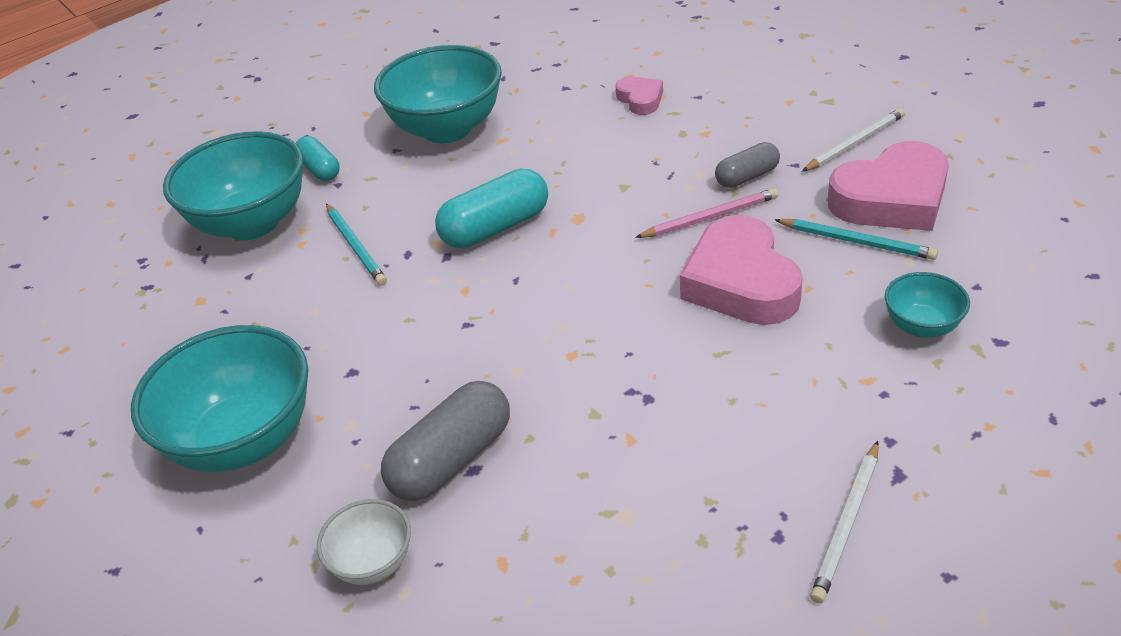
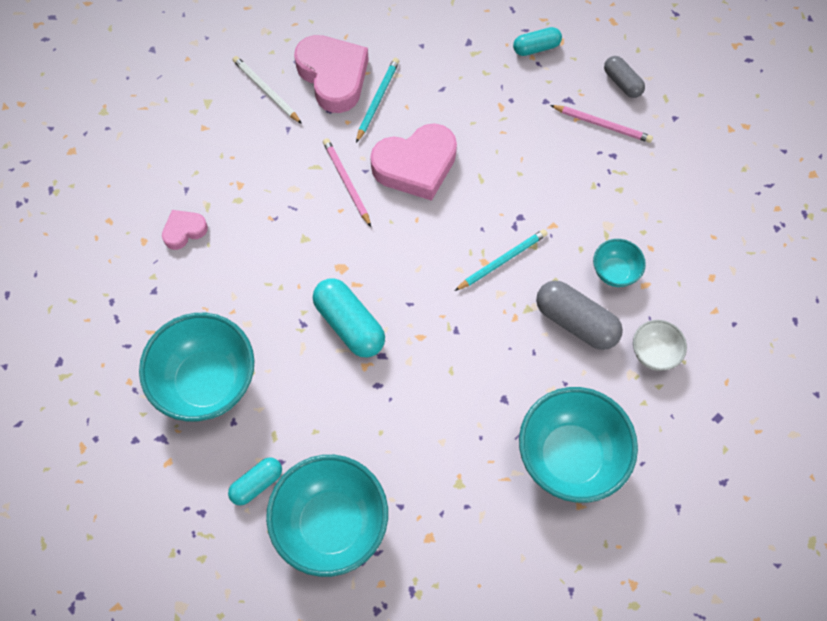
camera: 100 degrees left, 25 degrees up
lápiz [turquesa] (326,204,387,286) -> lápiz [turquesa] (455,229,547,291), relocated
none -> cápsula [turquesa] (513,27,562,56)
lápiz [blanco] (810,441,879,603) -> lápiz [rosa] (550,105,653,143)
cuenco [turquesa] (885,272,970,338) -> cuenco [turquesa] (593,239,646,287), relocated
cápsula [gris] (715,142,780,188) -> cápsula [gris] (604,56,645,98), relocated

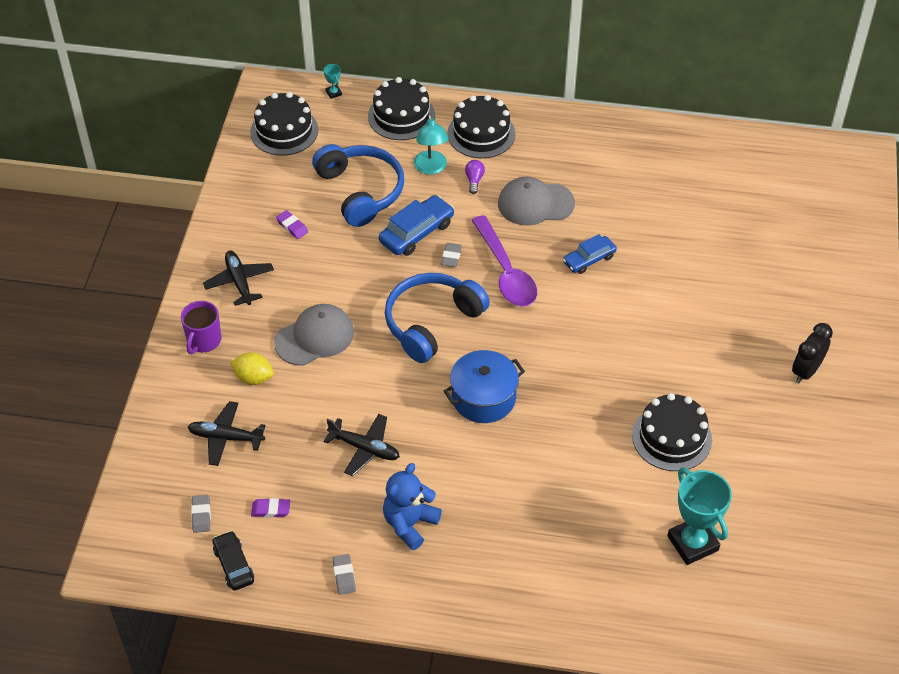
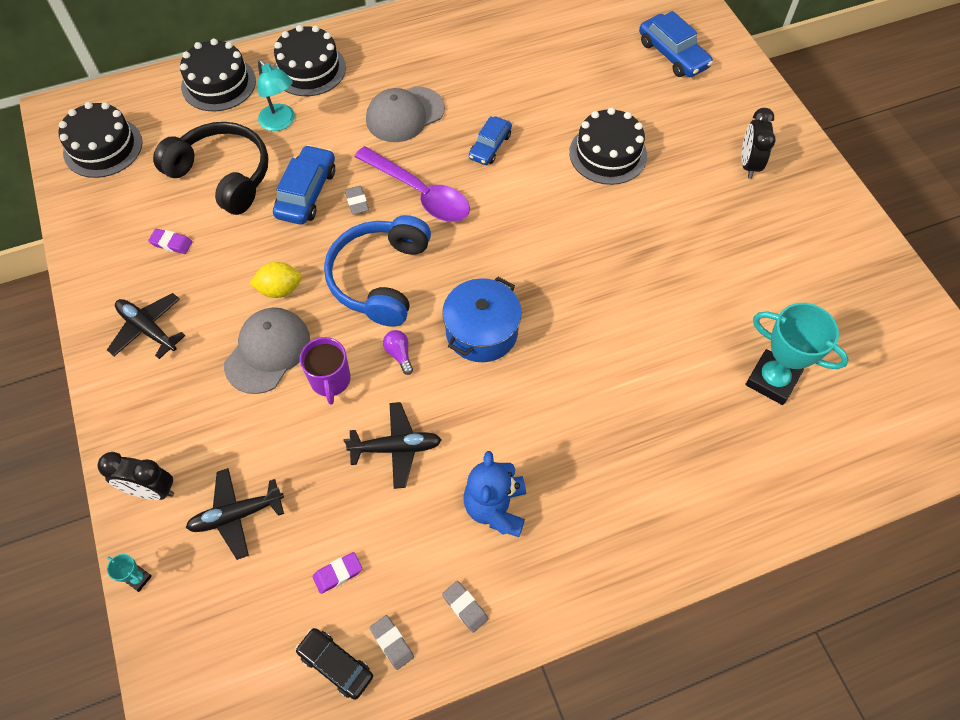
camera: 30 degrees left, 10 degrees up
none -> despertador [negro] (98,452,174,500)
trofeo [turquesa] (324,64,342,99) -> trofeo [turquesa] (107,554,152,592), relocated
auriculares [azul] (312,144,404,227) -> auriculares [negro] (153,122,269,215)
limón [amarillo] (230,352,274,385) -> limón [amarillo] (250,262,302,298), relocated
taza [morado] (181,301,221,354) -> taza [morado] (300,337,351,405), relocated
goma de borrar [gris] (191,495,211,533) -> goma de borrar [gris] (370,615,414,670), relocated
bombilla [morado] (465,160,485,194) -> bombilla [morado] (383,330,413,375), relocated
tarta [negro] (632,393,712,471) -> tarta [negro] (569,108,647,185), relocated
none -> coche [azul] (639,11,713,77)

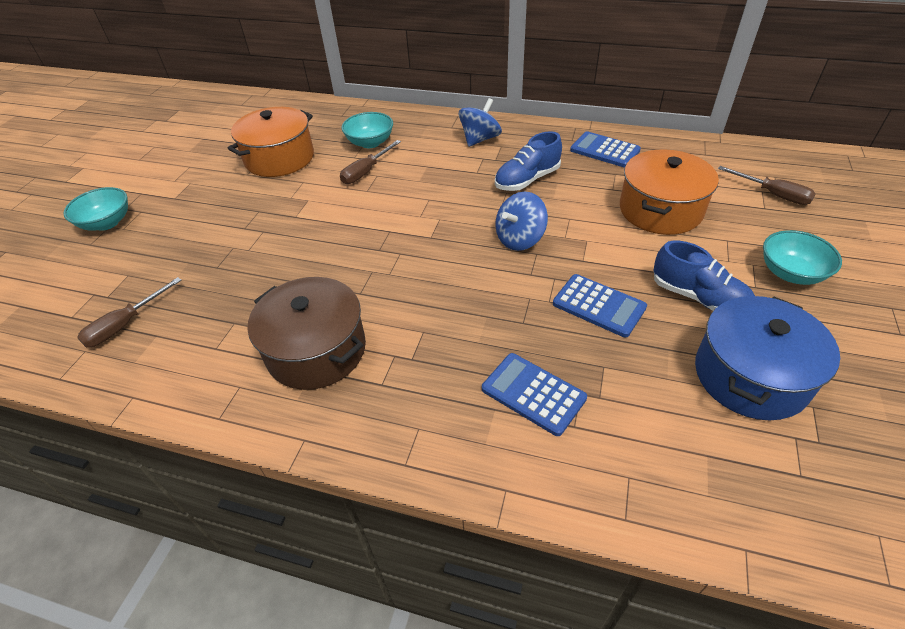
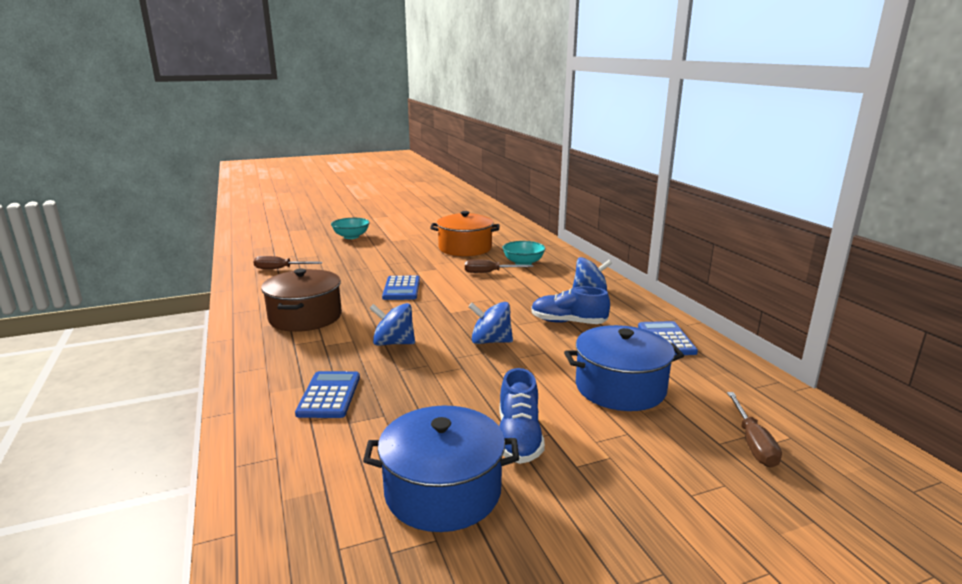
camera: 50 degrees right, 25 degrees down
none -> peonza [azul] (369,303,415,346)
calculadora [azul] (553,274,647,338) -> calculadora [azul] (382,276,420,300), relocated
olla [naranja] (620,149,719,235) -> olla [azul] (564,325,684,411)
cuenco [turquesa] (763,230,842,285) -> none

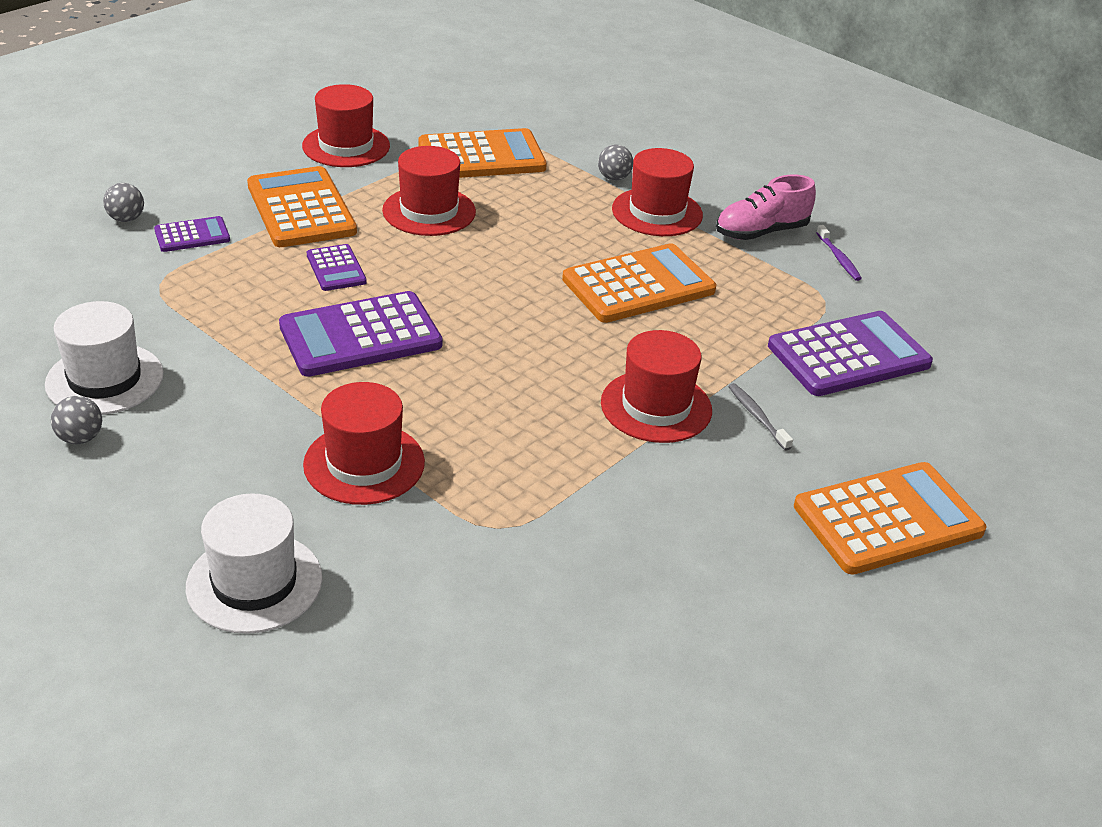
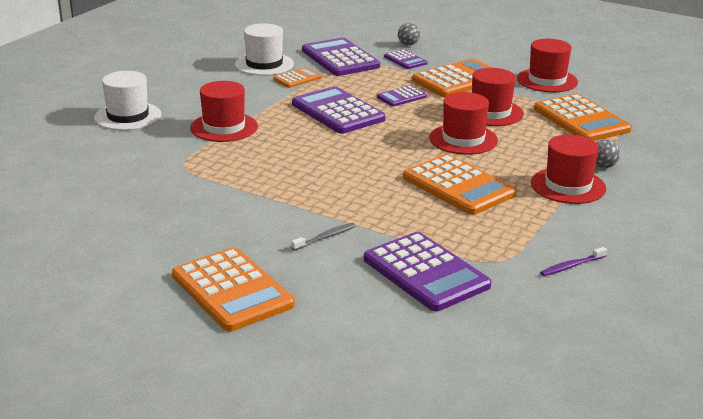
camera: 80 degrees right, 10 degrees down
none -> calculadora [naranja] (273,67,322,88)
none -> calculadora [morado] (302,38,380,76)
sombrero [rojo] (601,330,712,443) -> sombrero [rojo] (429,92,498,155), relocated
pelota [gris] (51,396,102,444) -> none
zapato [rosa] (716,175,816,240) -> none

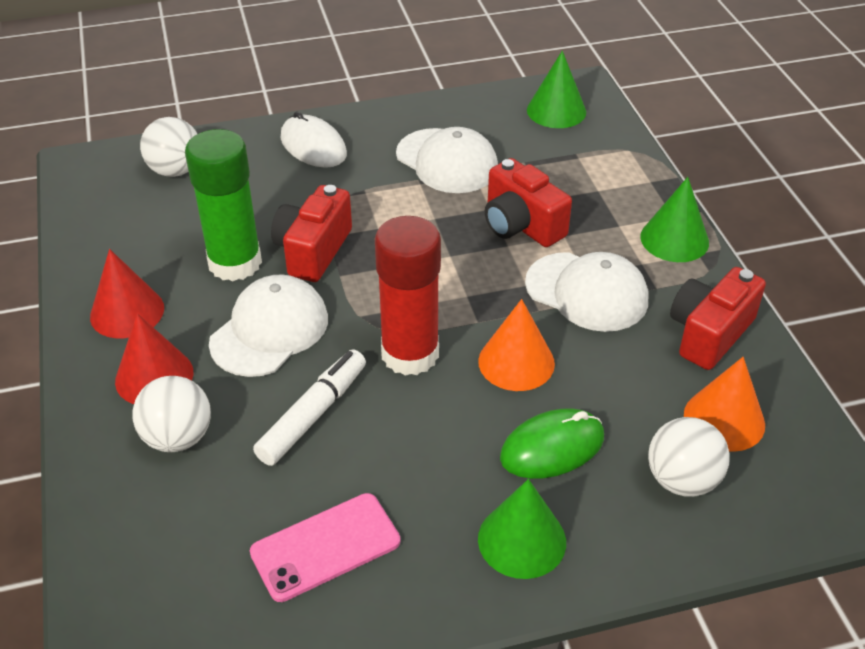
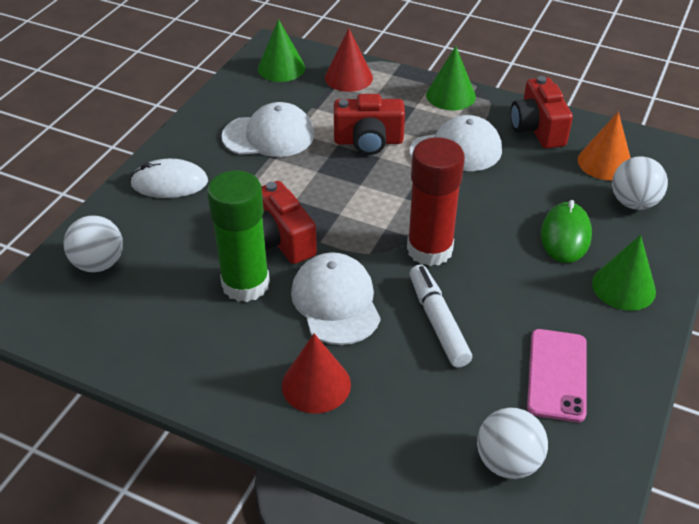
camera: 50 degrees left, 0 degrees up
cono [rojo] (90,249,164,338) -> cono [rojo] (325,29,373,92), relocated
pelota [blanco] (132,376,211,452) -> pelota [blanco] (477,408,548,479), relocated
cono [naranja] (478,299,555,391) -> none

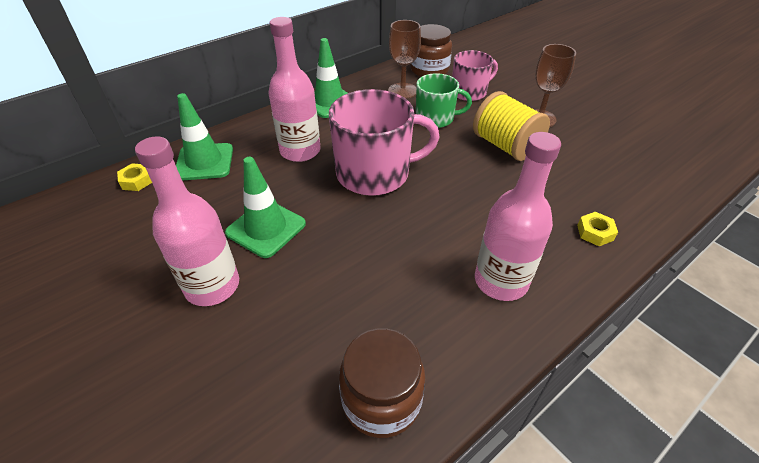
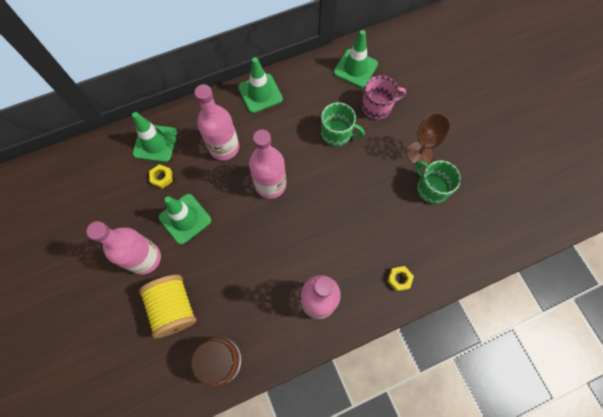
camera: 15 degrees right, 25 degrees up
carrete [amarillo] (473,91,550,161) -> carrete [amarillo] (139,275,197,338), relocated
tuerca [amarillo] (117,163,152,191) -> tuerca [amarillo] (149,164,173,189), relocated
taza [rosa] (329,89,440,196) -> botella [rosa] (249,130,286,199)
tarro [marrón] (410,24,452,77) -> cono de tráfico [verde] (333,30,378,88)
none -> taza [verde] (415,161,461,204)
copa [marrón] (388,20,421,99) -> none

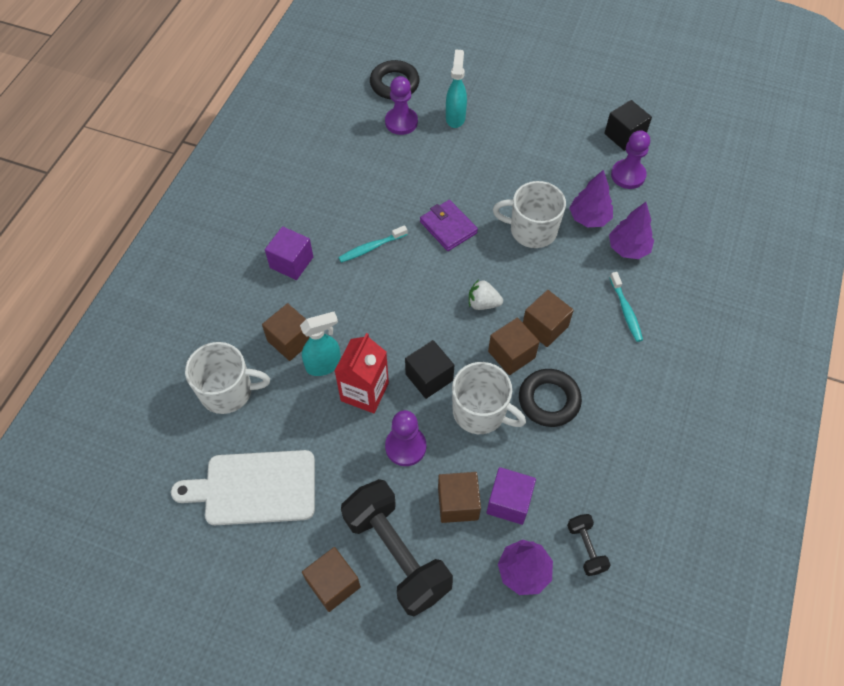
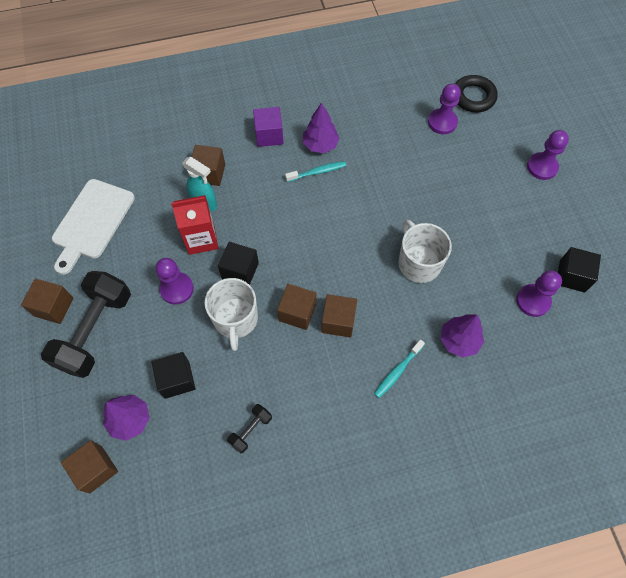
camera: 55 degrees right, 5 degrees up
tabla de cortar [blanco] (171,450,315,525) -> tabla de cortar [blanco] (52,179,135,275), 120 degrees counterclockwise
cubo [marrón] (438,472,481,523) -> cubo [marrón] (61,440,118,493), relocated
cubo [morado] (486,467,536,525) -> cubo [negro] (151,352,196,399)
mancuerna [negro] (567,514,611,576) -> mancuerna [negro] (227,404,272,453), relocated
cepillo de dientes [turquesa] (338,225,408,263) -> cepillo de dientes [turquesa] (285,161,346,182), 135 degrees clockwise
árbol [morado] (569,170,613,227) -> árbol [morado] (303,103,340,153), relocated
none -> peón [morado] (527,130,569,180)
taza [blanco] (185,342,270,414) -> none
cartera [morado] (420,200,478,251) -> none
pulverizador [turquesa] (446,49,467,128) -> none
fresa [blanco] (469,279,503,310) -> none
anillo [negro] (519,369,582,427) -> none

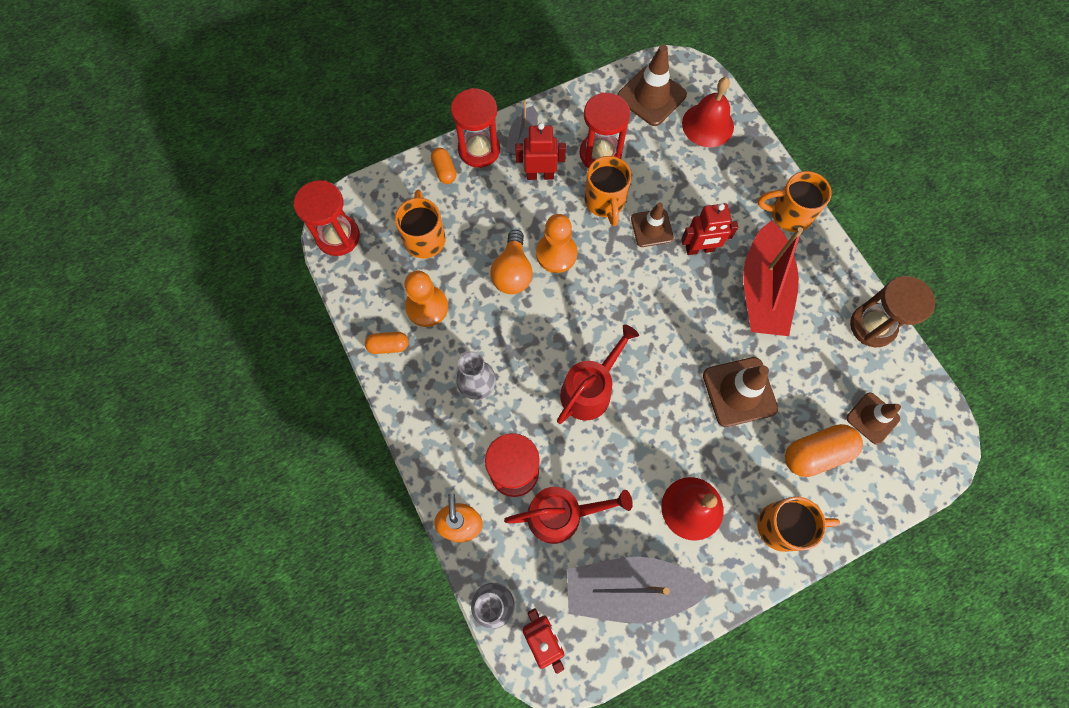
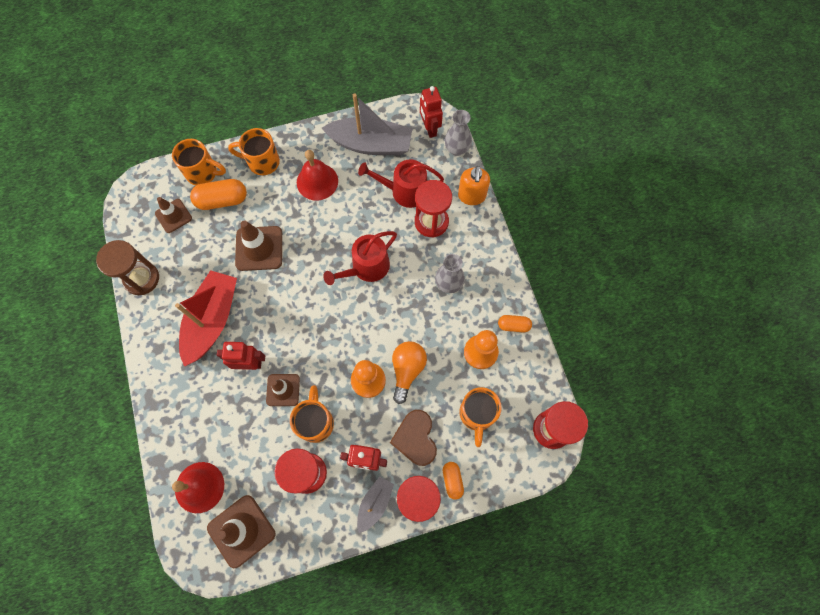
camera: 170 degrees left, 0 degrees up
taza [naranja] (758,171,832,232) -> taza [naranja] (172,139,226,185), relocated
none -> corazón [marrón] (390,410,437,466)

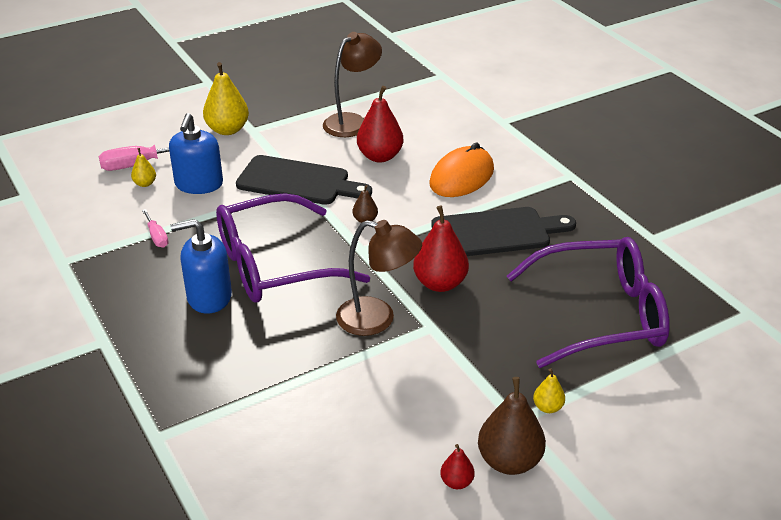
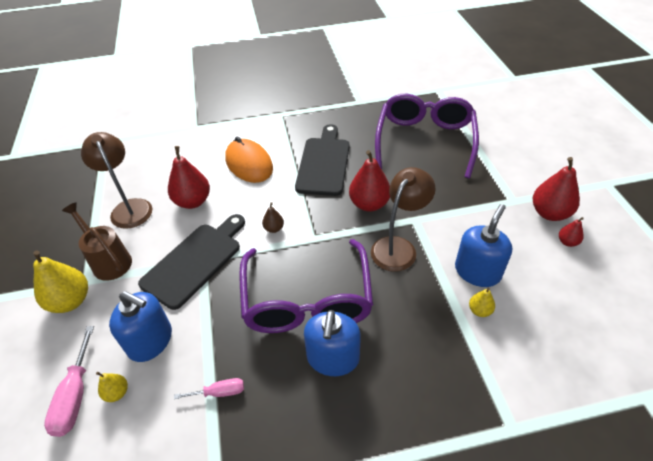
camera: 70 degrees left, 10 degrees up
none -> regadera [marrón] (62,202,132,281)
none -> dispensador de jabón [azul] (455,204,512,287)
pera [amarillo] (533,368,565,413) -> pera [amarillo] (469,288,495,317), relocated
pera [marrón] (478,377,546,475) -> pera [rojo] (533,157,580,221)

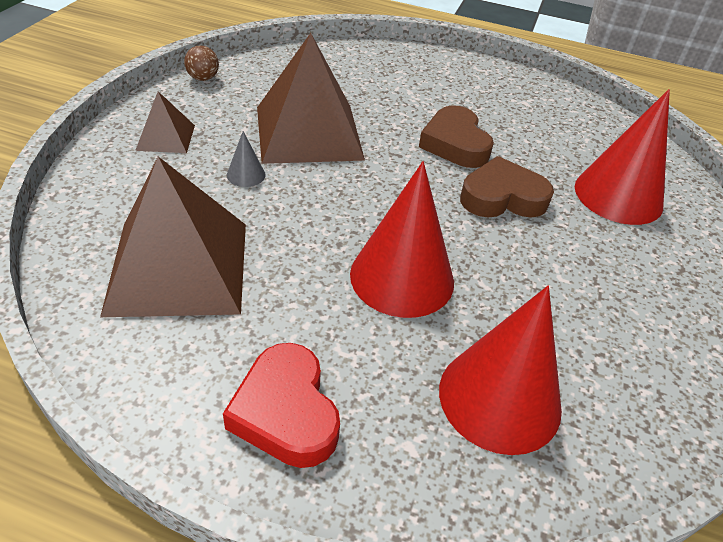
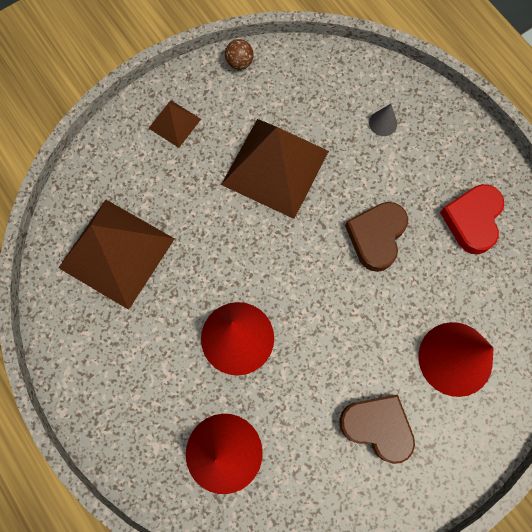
camera: 40 degrees right, 30 degrees up
corazón [marrón] (460,156,554,218) -> corazón [marrón] (339,394,415,464), relocated
cono [gris] (227,131,266,187) -> cono [gris] (369,104,397,136), relocated
corazón [rojo] (223,343,340,468) -> corazón [rojo] (440,184,504,254), relocated

